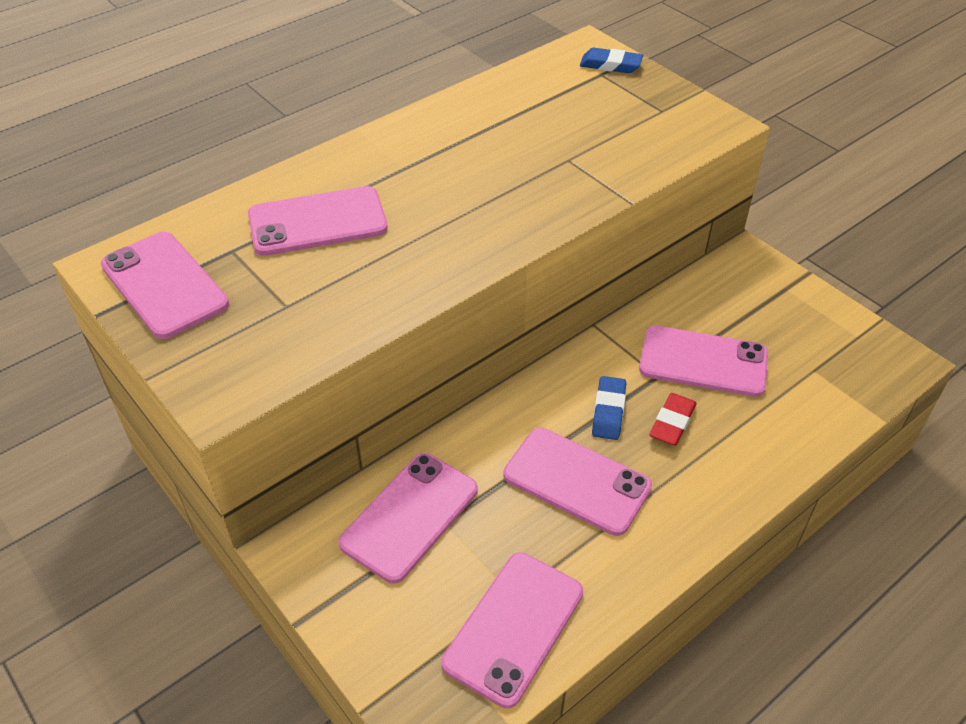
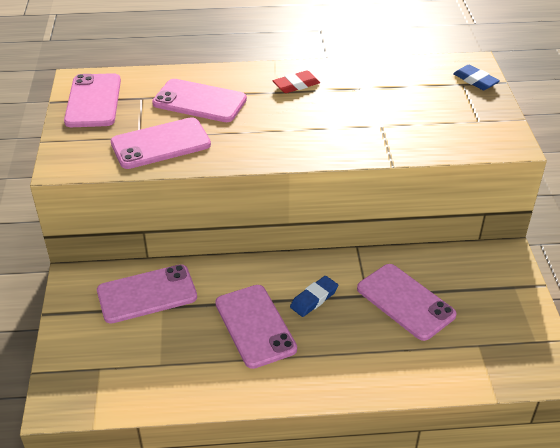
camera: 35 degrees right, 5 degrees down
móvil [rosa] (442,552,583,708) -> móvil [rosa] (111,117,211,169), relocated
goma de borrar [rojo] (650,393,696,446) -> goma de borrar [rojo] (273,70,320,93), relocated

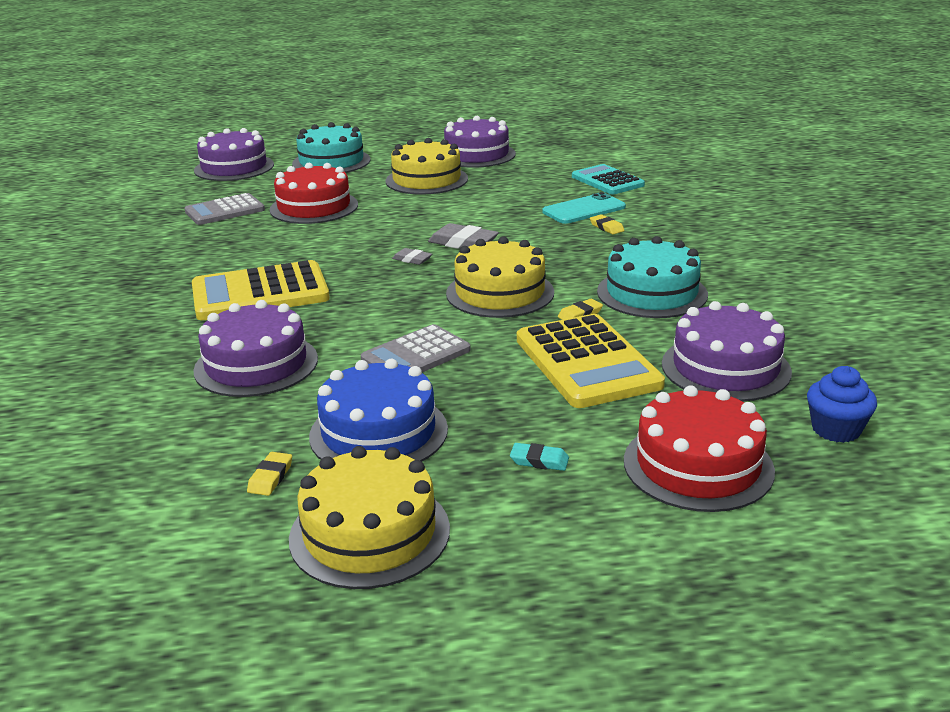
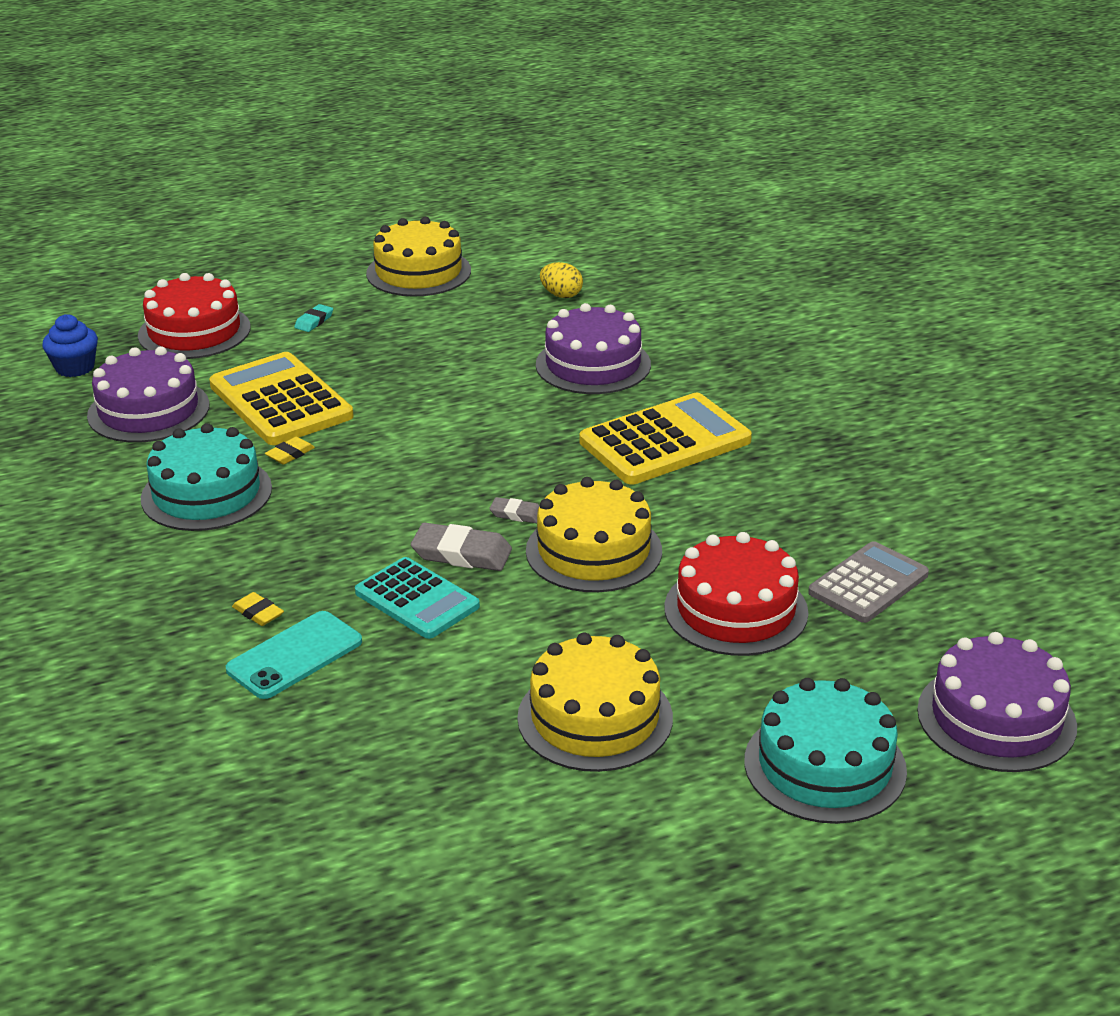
camera: 165 degrees right, 5 degrees up
goma de borrar [turquesa] (510,443,569,471) -> goma de borrar [turquesa] (294,304,333,332), 60 degrees counterclockwise
calculadora [turquesa] (572,164,645,195) -> calculadora [turquesa] (355,557,480,639), relocated
tarta [amarillo] (446,236,554,318) -> tarta [amarillo] (526,477,662,592), relocated
none -> huevo [amarillo] (540,262,583,298)
goma de borrar [amarillo] (247,452,292,496) -> none
tarta [azul] (309,359,448,462) -> none
calculadora [gris] (361,324,471,372) -> none
tarta [morado] (444,116,516,168) -> none

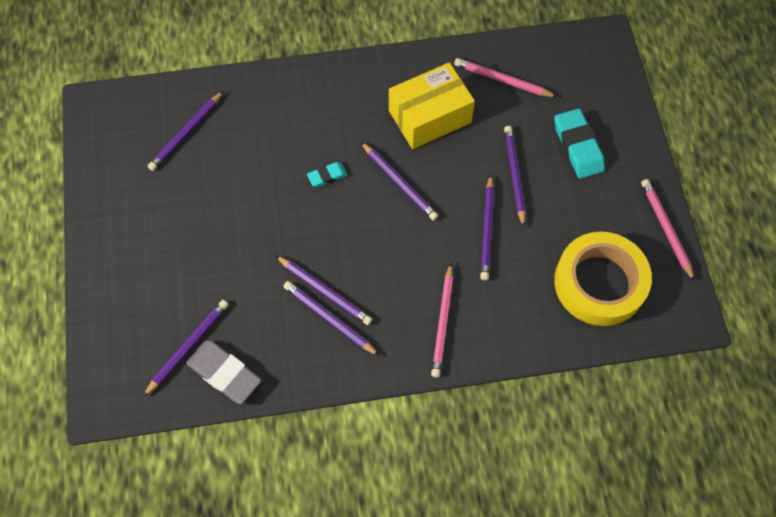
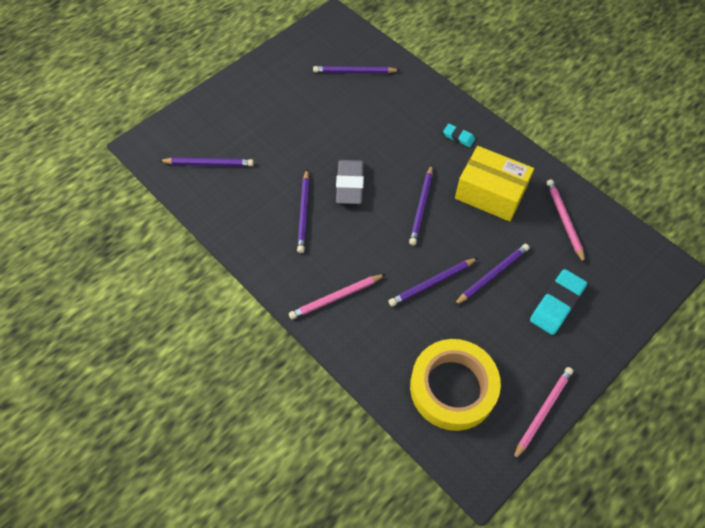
camera: 55 degrees right, 5 degrees down
goma de borrar [gris] (186,340,261,404) -> goma de borrar [gris] (336,160,364,204), relocated
goma de borrar [turquesa] (307,162,348,187) -> goma de borrar [turquesa] (443,124,475,147), relocated
lápiz [morado] (284,281,380,356) -> none

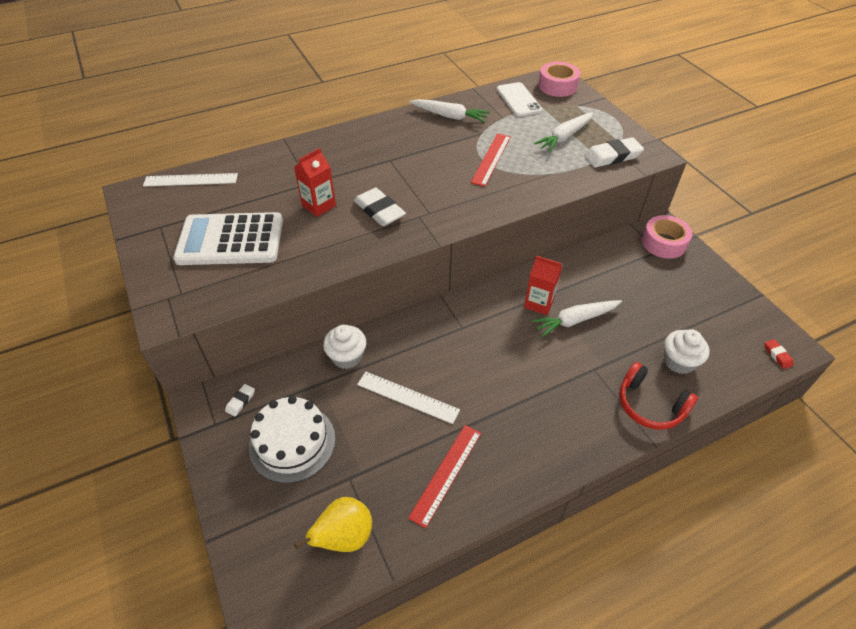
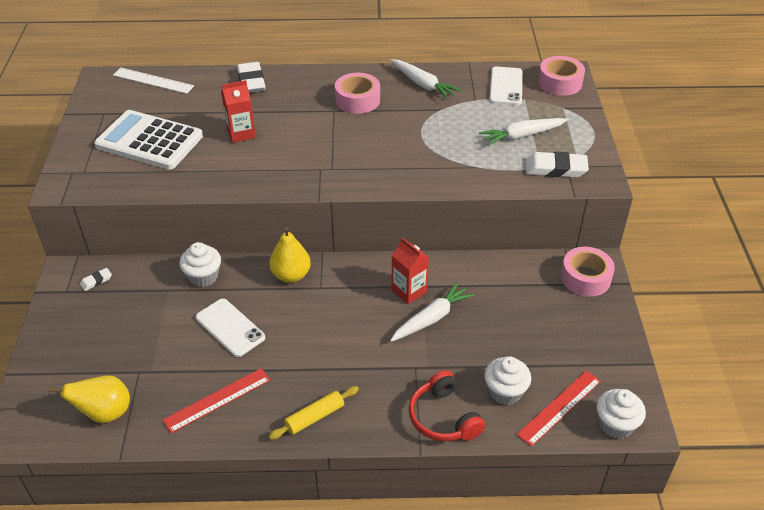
camera: 25 degrees right, 5 degrees down
regla [blanco] (357,372,460,424) -> móvil [blanco] (196,299,265,357)
goma de borrar [blanco] (354,188,406,226) -> goma de borrar [blanco] (237,62,266,93), relocated
none -> rodillo [amarillo] (268,386,359,440)
none -> pera [amarillo] (269,227,311,283)
none -> cinta adhesiva [rosa] (335,73,380,114)
zanahoria [blanco] (531,300,622,337) -> zanahoria [blanco] (390,282,474,342), 135 degrees clockwise
regla [rojo] (471,133,511,187) -> regla [rojo] (517,370,601,447), relocated
goma de borrar [rojo] (765,339,794,369) -> magdalena [blanco] (597,389,646,439)
tarta [blanco] (249,396,336,483) -> none

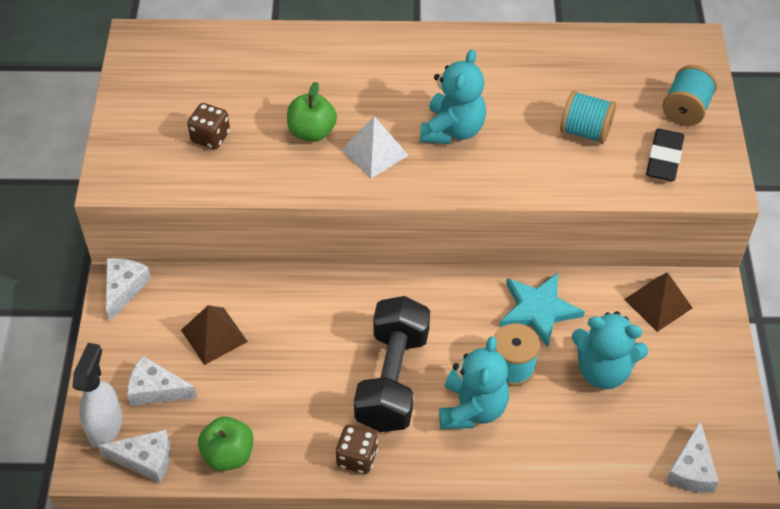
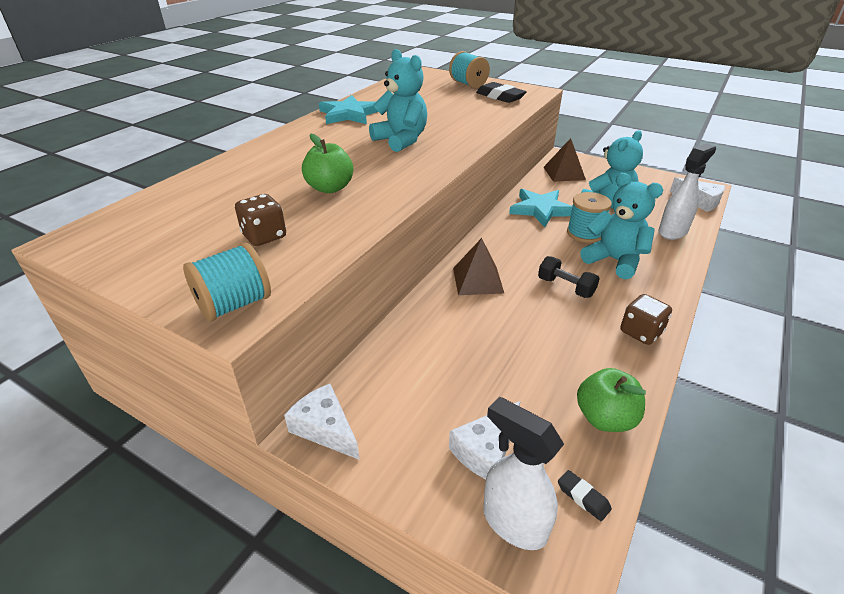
camera: 60 degrees left, 15 degrees down
carrete [turquesa] (560,90,616,144) -> carrete [turquesa] (183,242,271,321), relocated
none -> estrella [turquesa] (319,95,378,124)
pirámide [marrón] (181,305,248,365) -> pirámide [marrón] (453,238,505,295), relocated
mancuerna [negro] (354,296,430,432) -> mancuerna [negro] (538,256,600,298), x0.47
queso [blanco] (98,430,170,483) -> goma de borrar [negro] (558,470,612,521)
none -> pulverizador [blanco] (658,143,716,240)
pirámide [blanco] (341,116,409,179) -> none

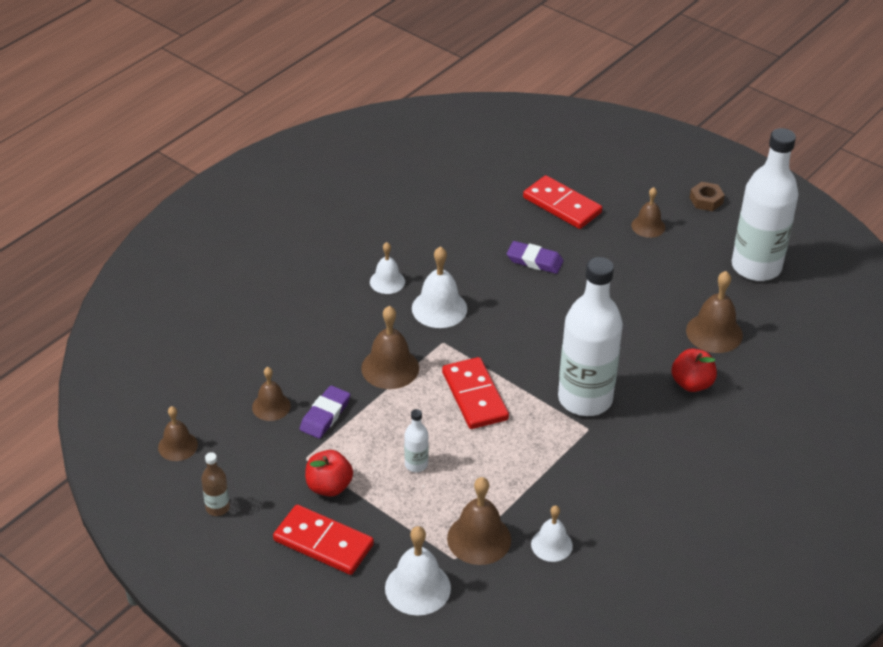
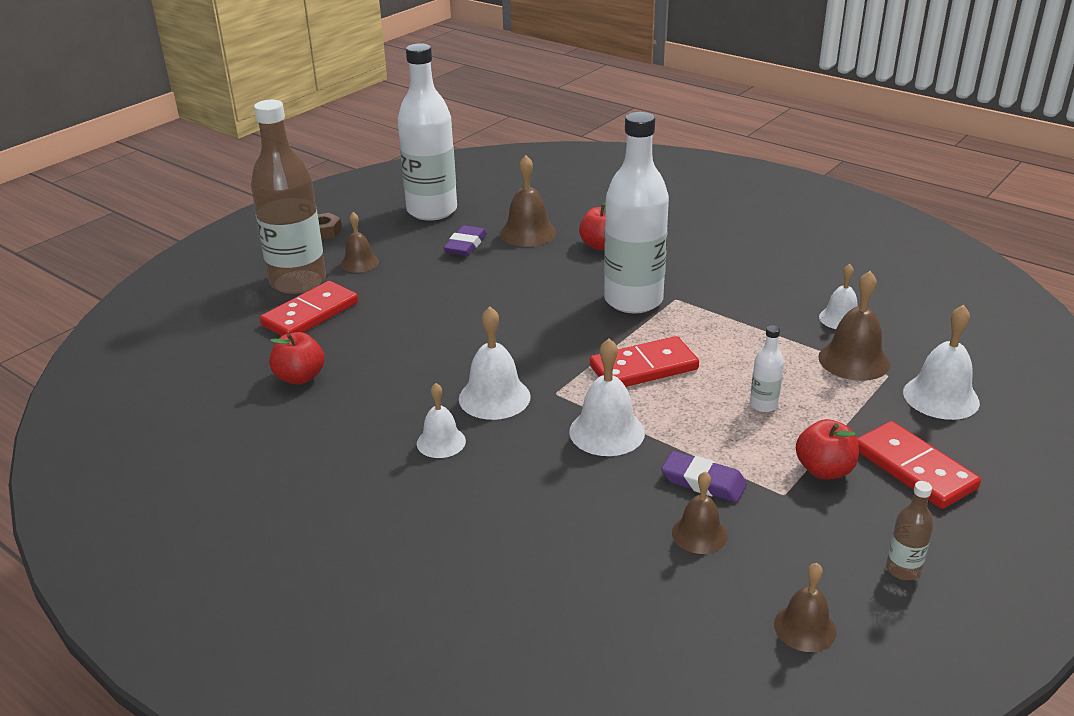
camera: 90 degrees left, 10 degrees down
none -> botella [marrón] (251,100,326,294)
none -> manzana [rojo] (269,332,324,385)
goma de borrar [morado] (507,241,564,274) -> goma de borrar [morado] (443,225,487,256), relocated
campana [marrón] (361,306,419,389) -> campana [blanco] (569,338,645,456)
ficha de dominó [rojo] (273,505,374,575) -> ficha de dominó [rojo] (857,421,981,509), 60 degrees counterclockwise

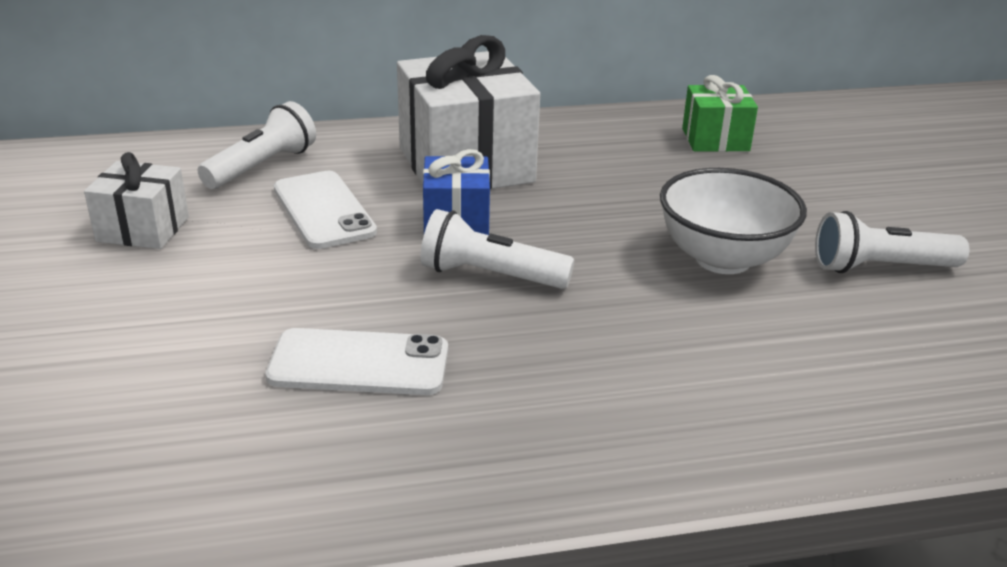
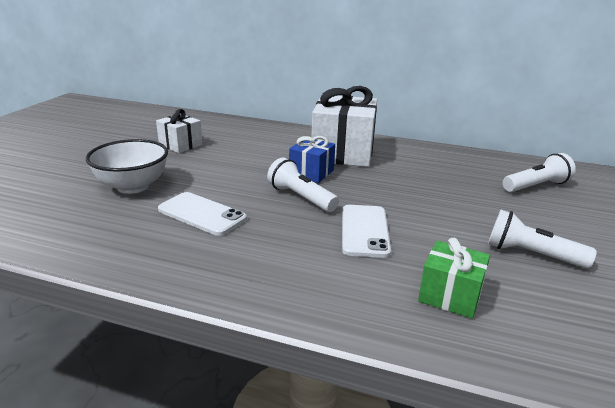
camera: 30 degrees right, 5 degrees down
cuenco [blanco] (660,168,807,274) -> cuenco [blanco] (86,139,168,194), relocated
móvil [blanco] (274,171,377,249) -> móvil [blanco] (342,205,391,258), relocated
regalo [verde] (682,75,758,152) -> regalo [verde] (418,238,490,319), relocated
lámpara de mano [blanco] (198,101,316,189) -> lámpara de mano [blanco] (503,153,576,192), relocated

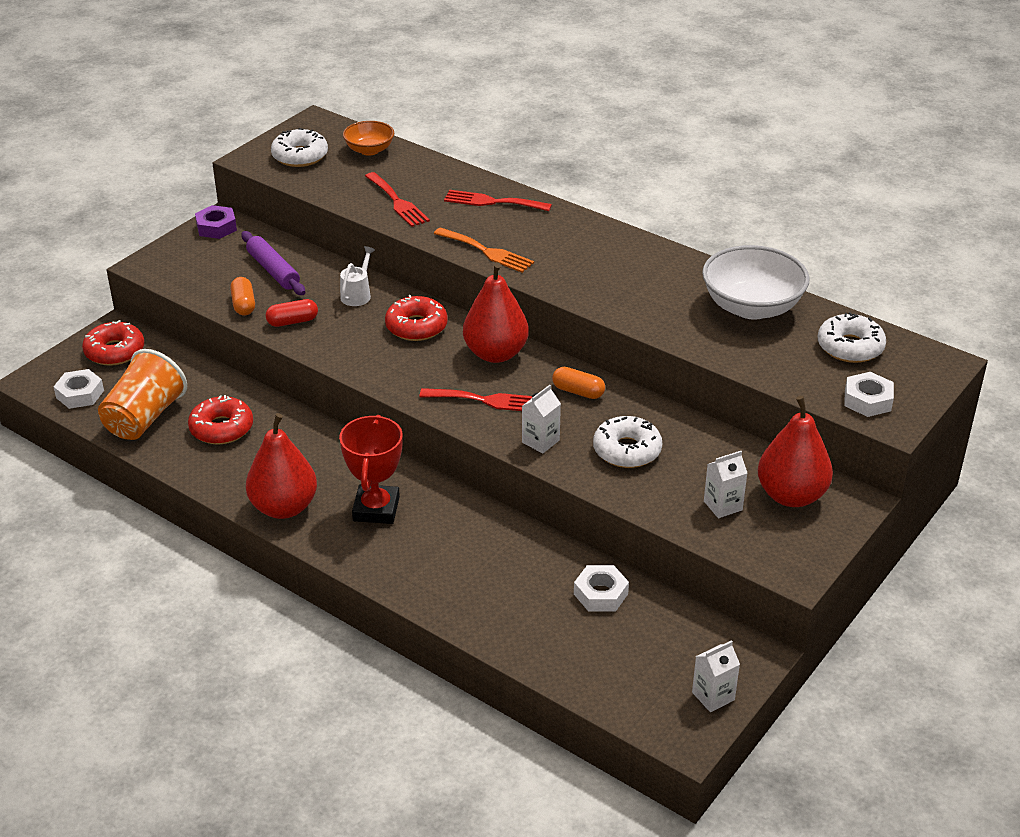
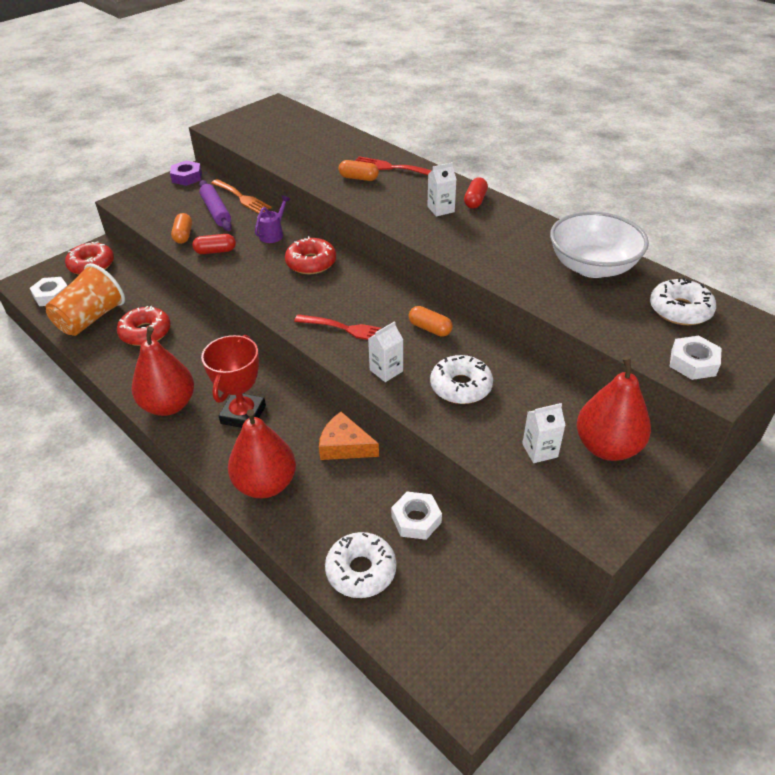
camera: 10 degrees right, 5 degrees up
tenedor [naranja] (434,227,534,273) -> tenedor [naranja] (211,179,272,214), relocated
pera [rojo] (463,262,529,363) -> pera [rojo] (228,409,296,498), relocated
regadera [blanco] (340,246,375,306) -> regadera [morado] (255,195,290,243)
none -> queso [naranja] (319,412,379,460)
rosquilla [blanco] (271,128,328,167) -> rosquilla [blanco] (325,532,397,598), relocated
none -> cápsula [naranja] (338,160,379,181)
cartón de leche [blanco] (692,640,740,712) -> cartón de leche [blanco] (427,162,457,217), relocated
none -> cápsula [rojo] (464,177,488,209)
cuenco [naranja] (343,121,394,156) -> none
tenedor [rojo] (365,172,430,227) -> none

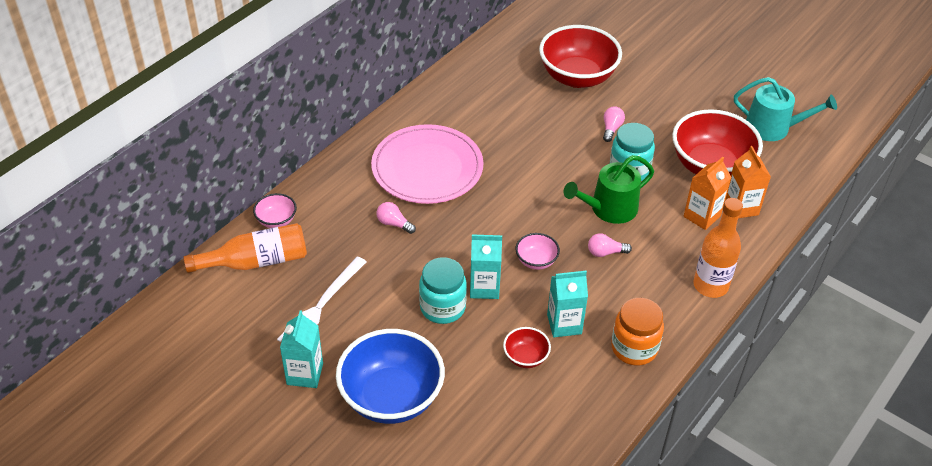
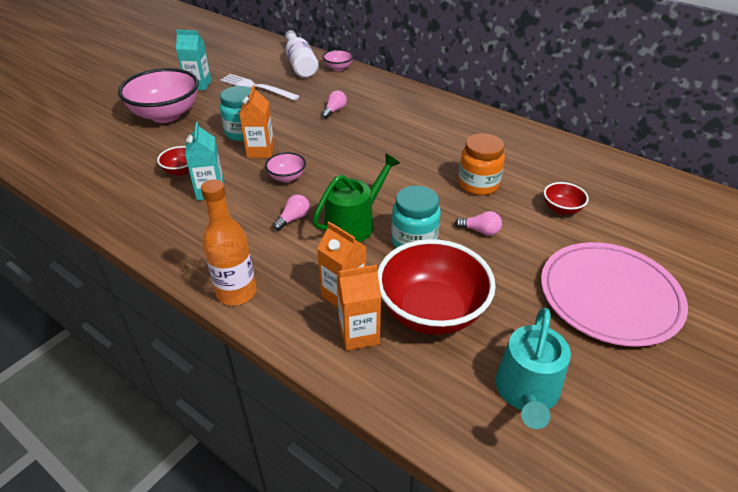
camera: 90 degrees right, 5 degrees down
cuenco [azul] (336,329,445,424) -> cuenco [rosa] (118,68,199,123)
cartón de leche [turquesa] (470,234,502,299) -> cartón de leche [naranja] (239,85,274,158)
bombilla [rosa] (588,233,632,257) -> bombilla [rosa] (273,194,310,230), 45 degrees clockwise
botella [naranja] (184,223,307,273) -> botella [blanco] (285,30,319,78)
regadera [verde] (563,155,654,224) -> regadera [verde] (312,153,400,242), 75 degrees clockwise
tarro [naranja] (611,298,664,366) -> tarro [naranja] (458,133,505,195), relocated
plato [rosa] (371,124,483,204) -> plato [rosa] (541,242,688,347), relocated
cuenco [rojo] (539,25,622,88) -> cuenco [rojo] (544,182,589,215), x0.46

